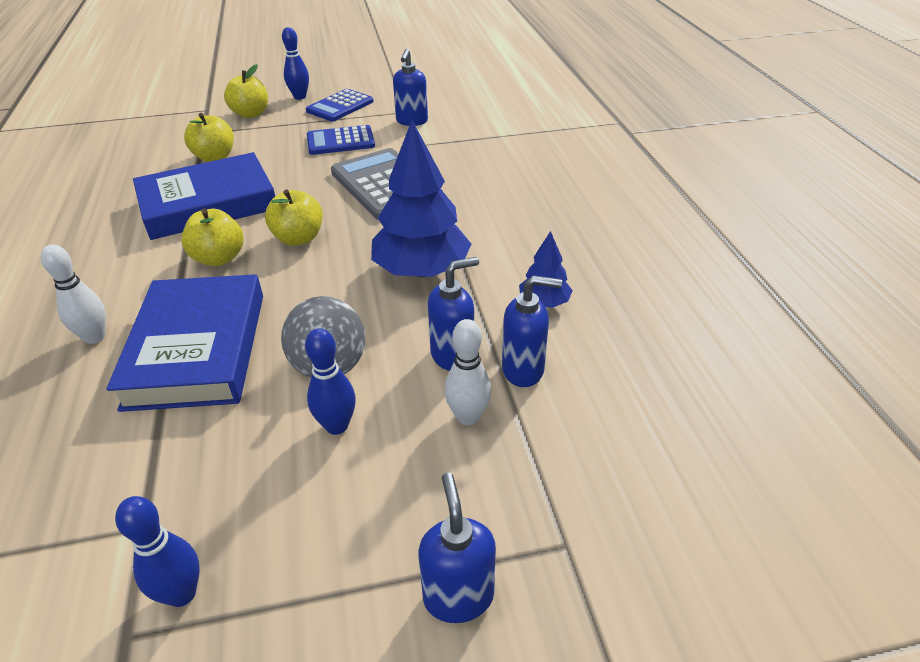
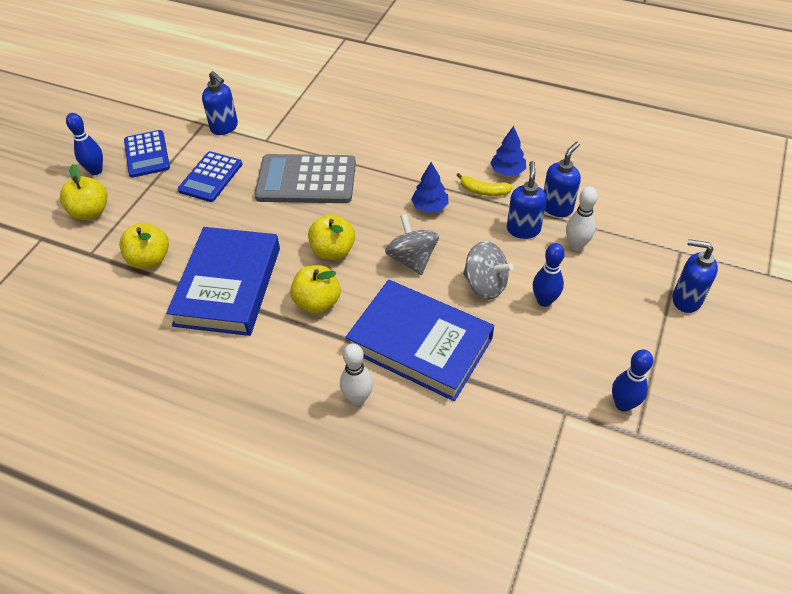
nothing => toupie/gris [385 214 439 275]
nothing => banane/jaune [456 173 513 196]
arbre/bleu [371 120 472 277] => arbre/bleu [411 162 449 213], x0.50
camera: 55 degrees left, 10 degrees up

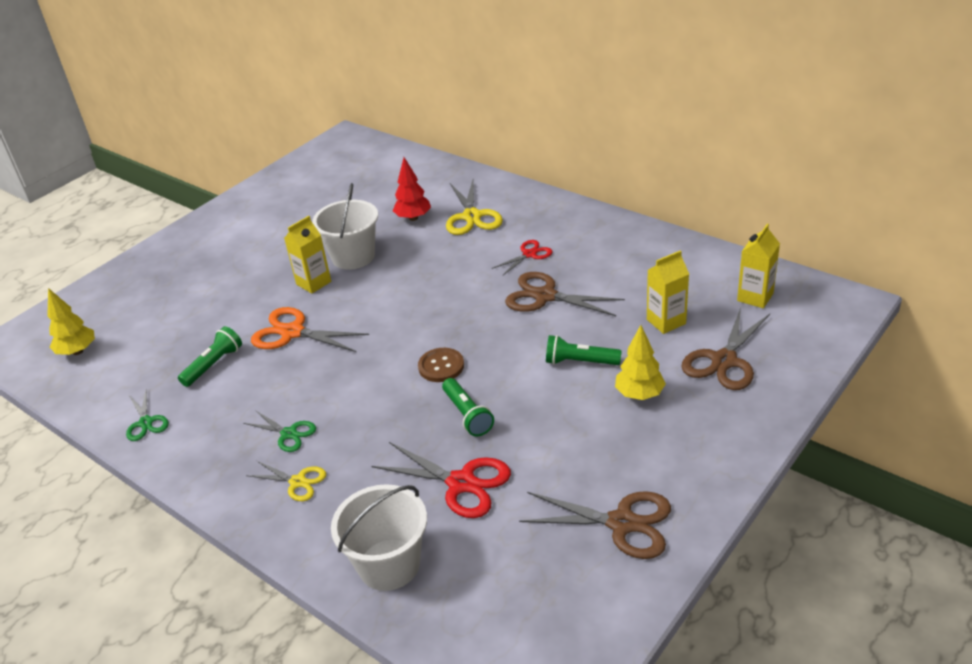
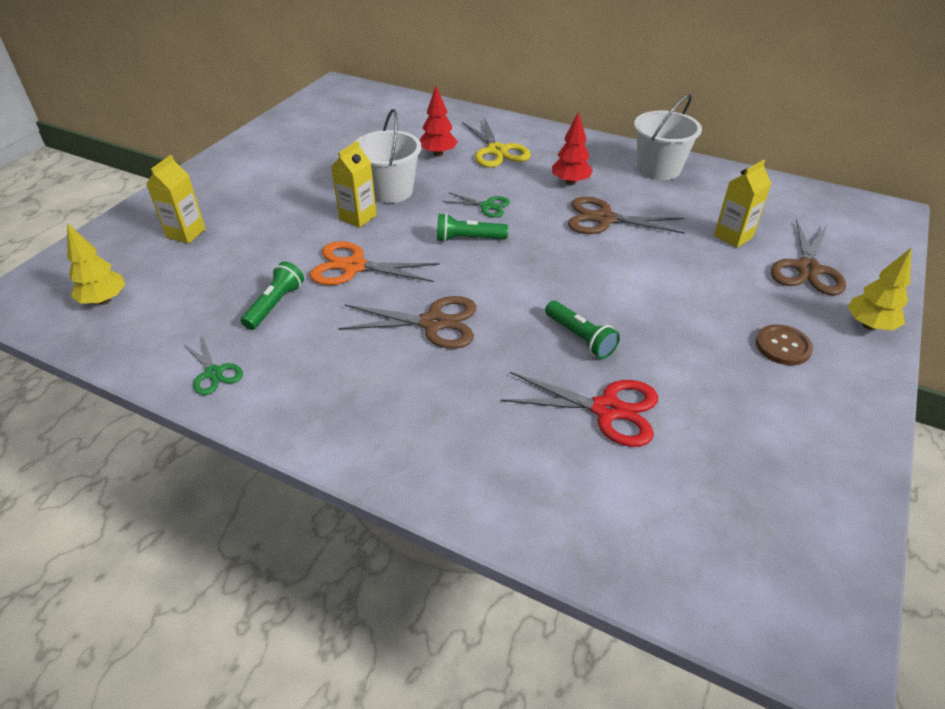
ciseaux/jaune [246 461 326 501] => nothing
ciseaux/vert [243 410 316 452] => ciseaux/vert [443 192 510 218], relocated
seau/blanc [331 484 427 591] => seau/blanc [634 94 702 180], relocated
bouton/marron [418 348 464 382] => bouton/marron [756 324 813 365], relocated
ciseaux/marron [519 491 671 559] => ciseaux/marron [338 296 476 349], relocated
lampe de poche/vert [546 335 622 365] => lampe de poche/vert [437 213 508 242], relocated
arbre/jaune [615 325 666 400] => arbre/jaune [848 248 911 330], relocated
brique de lait/jaune [737 224 780 308] => brique de lait/jaune [146 155 206 244], relocated
ciseaux/rouge [492 240 553 276] => arbre/rouge [552 111 593 185]
camera: 15 degrees left, 5 degrees up

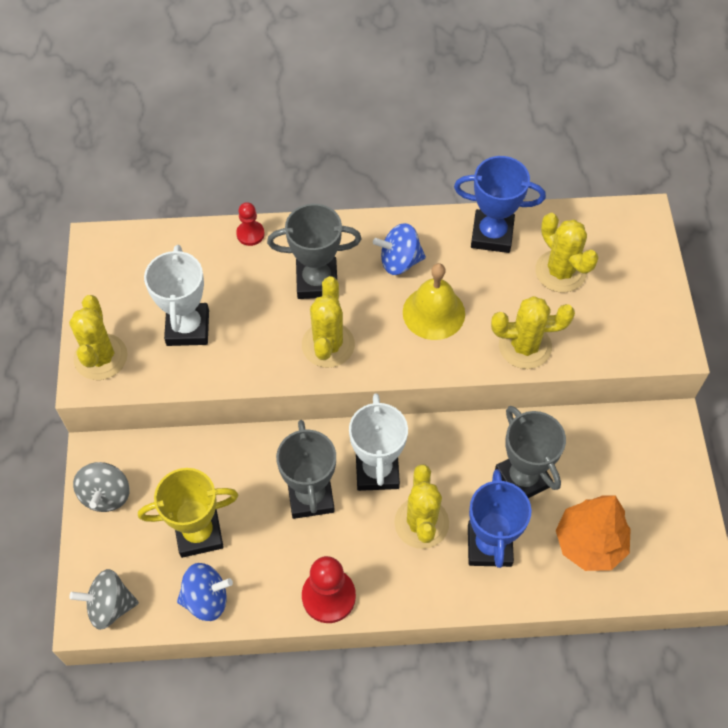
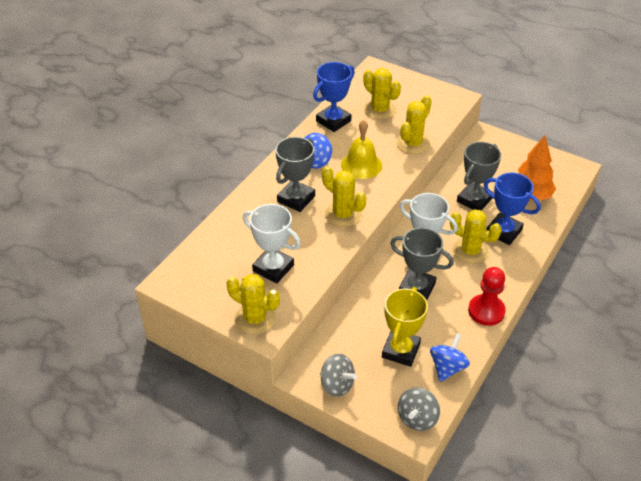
pion/rouge [236 202 265 246] => nothing
trophée/gris [495 406 566 498] => trophée/gris [457 142 501 210], 60 degrees counterclockwise
cactus/jaune [535 213 599 293] => cactus/jaune [363 68 401 120], 45 degrees clockwise
camera: 55 degrees left, 15 degrees down

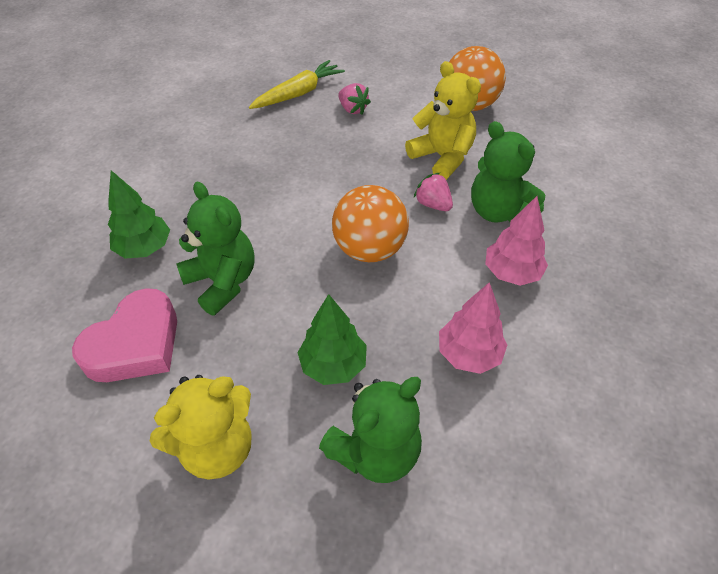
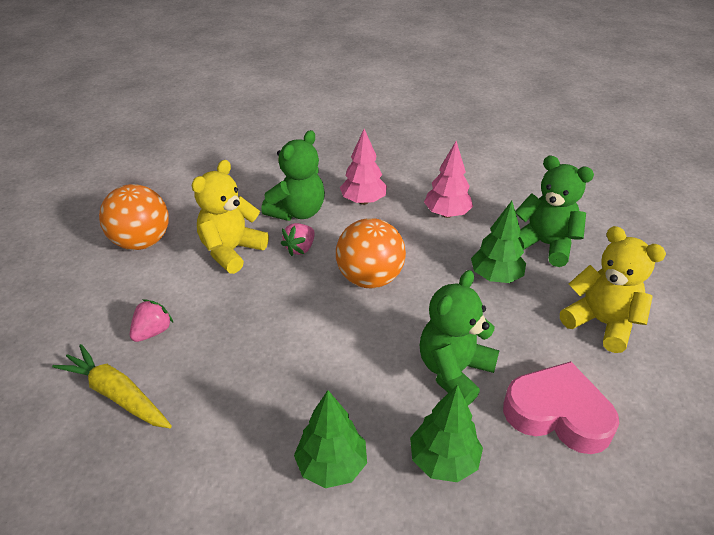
nothing => arbre/vert [294 390 367 488]
camera: 105 degrees left, 10 degrees down

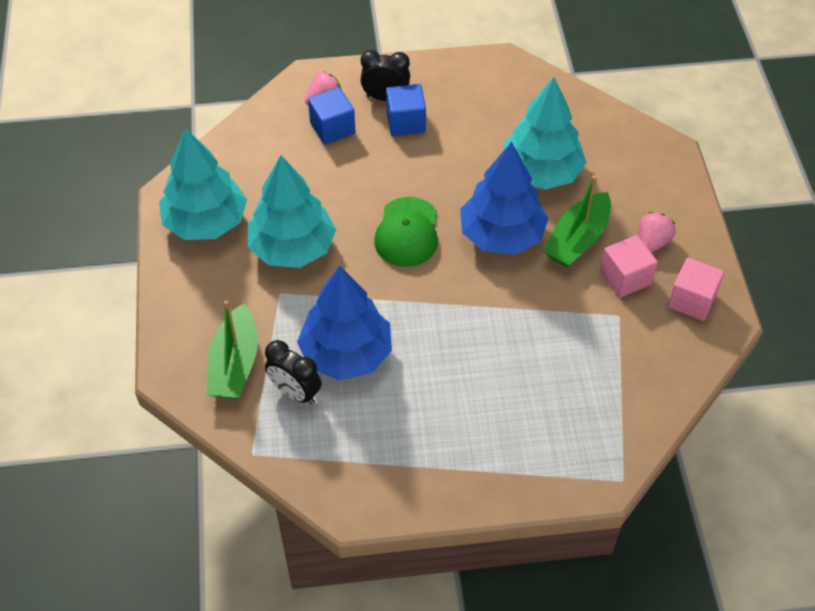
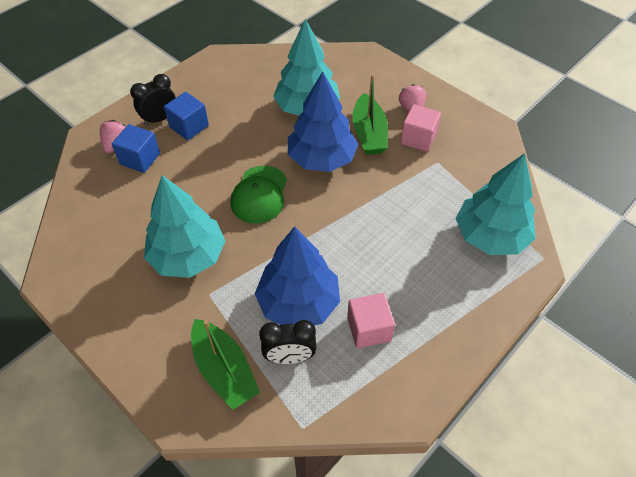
arbre/turquoise [159 128 247 240] => arbre/turquoise [456 153 536 255], relocated
cube/rose [668 258 724 321] => cube/rose [347 293 395 348], relocated
casquette/vert [374 197 438 267] => casquette/vert [230 166 287 224], 45 degrees clockwise
camera: 40 degrees left, 0 degrees up

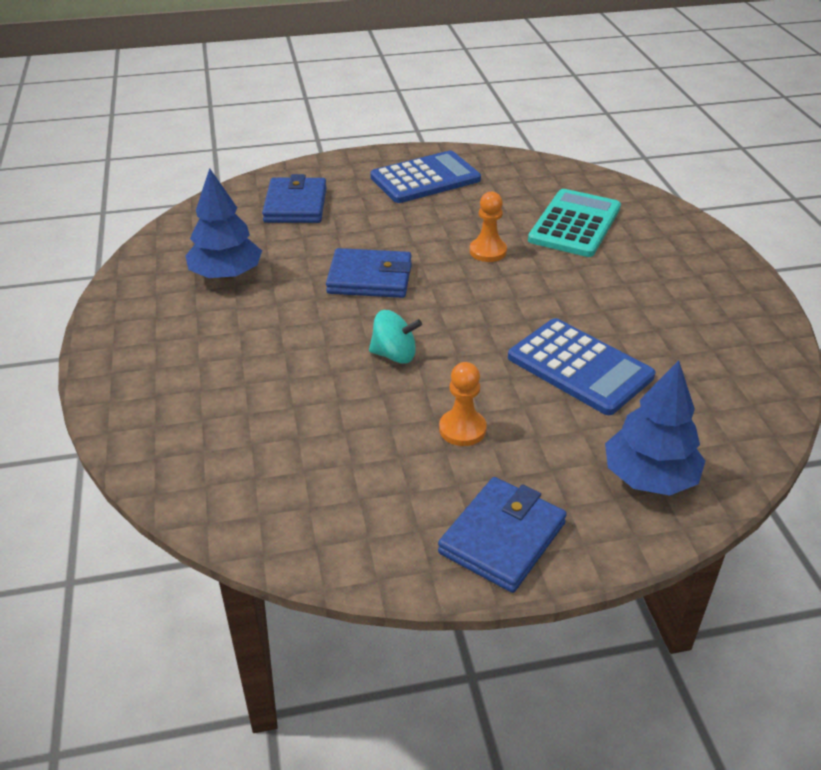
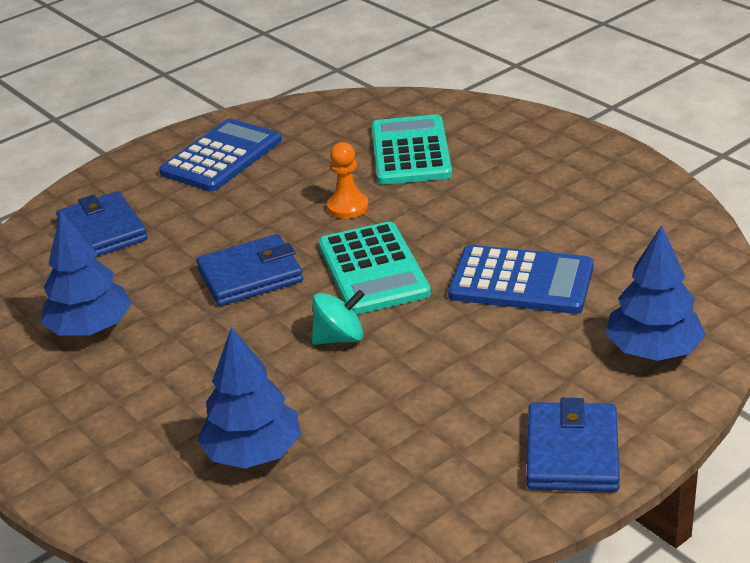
pion/orange [439 362 487 446] => nothing
nothing => arbre/bleu [197 327 301 469]
nothing => calculatrice/turquoise [319 222 431 315]
camera: 25 degrees left, 5 degrees down

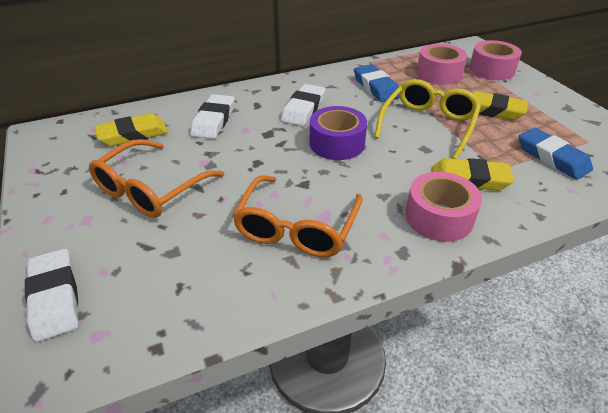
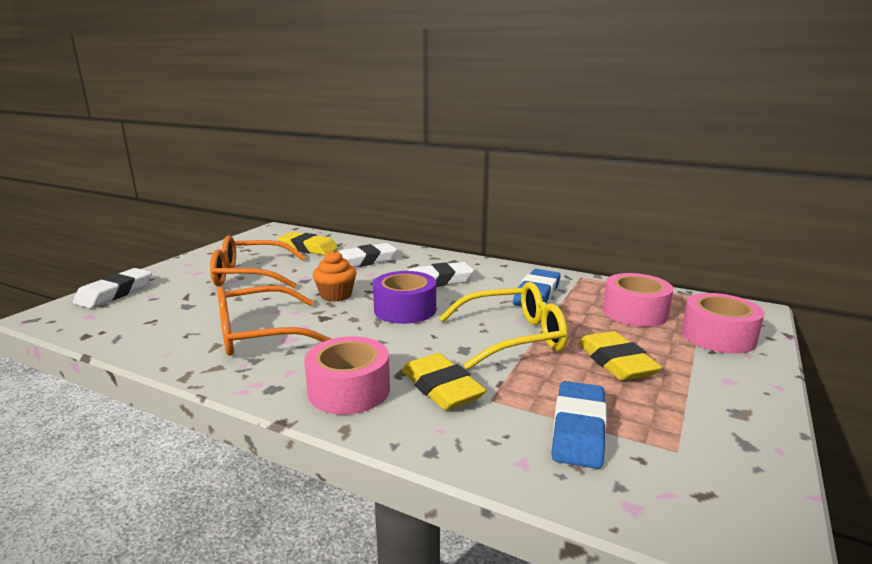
nothing => muffin/orange [313 251 356 302]
camera: 50 degrees right, 20 degrees down

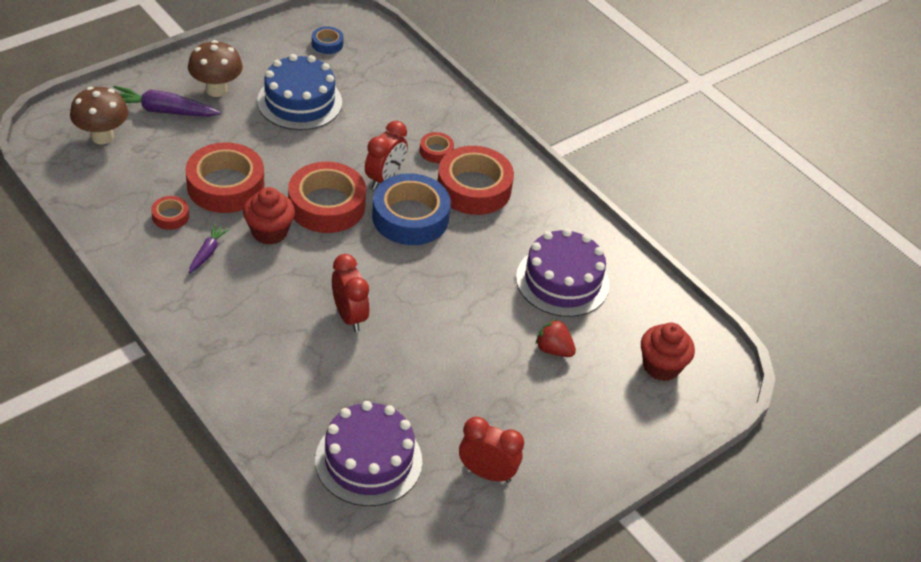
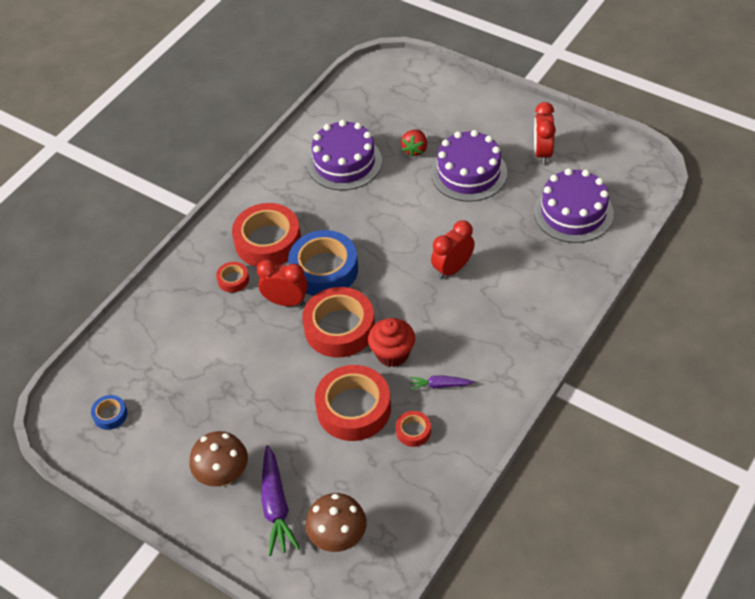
gâteau/bleu [257 54 342 130] => nothing
muffin/rouge [641 323 695 381] => nothing
nothing => gâteau/violet [431 130 507 202]
camera: 100 degrees left, 5 degrees up

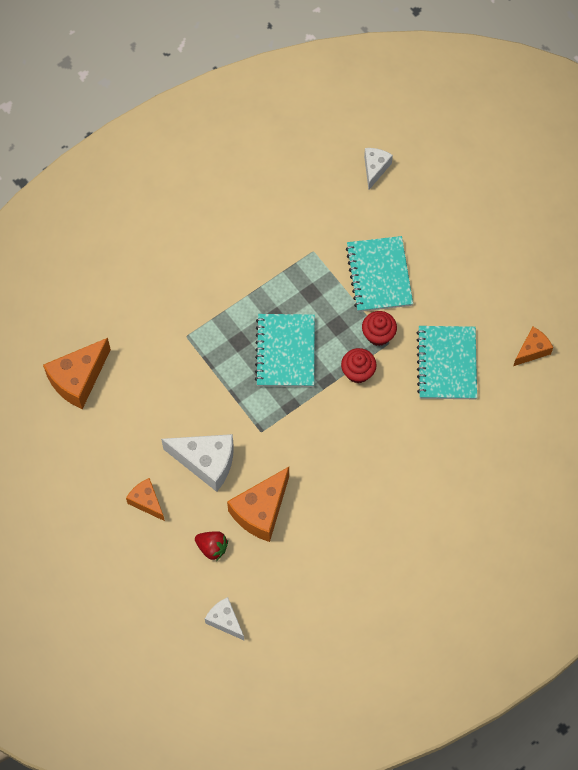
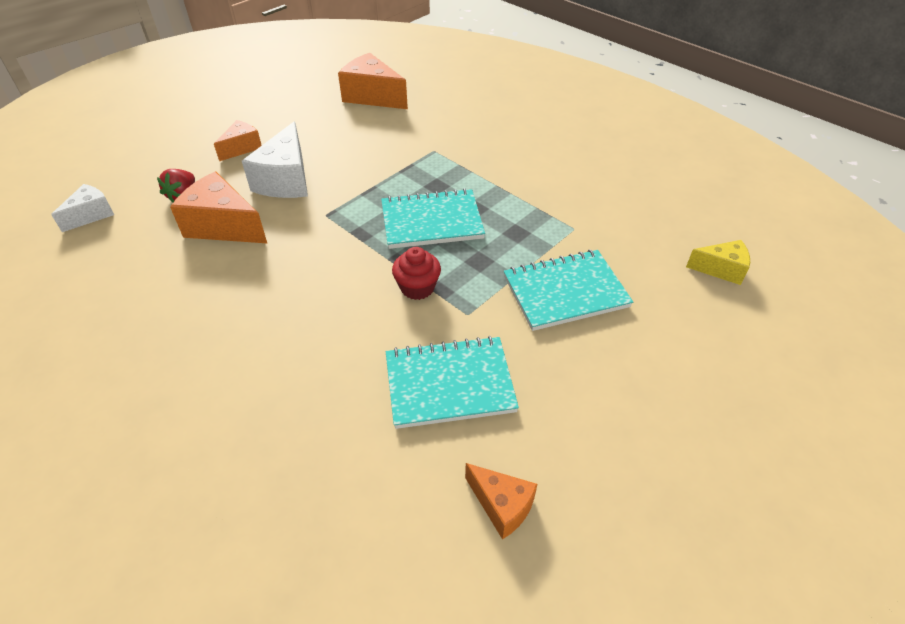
muffin/rouge [362 311 397 346] => nothing
fromage/blanc [364 148 393 190] => fromage/jaune [686 240 750 285]
camera: 80 degrees right, 20 degrees down

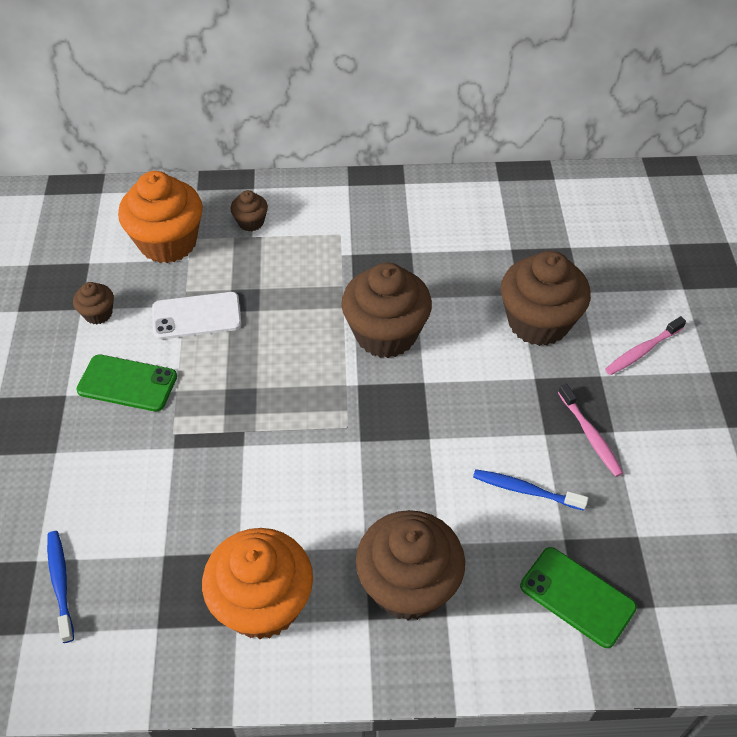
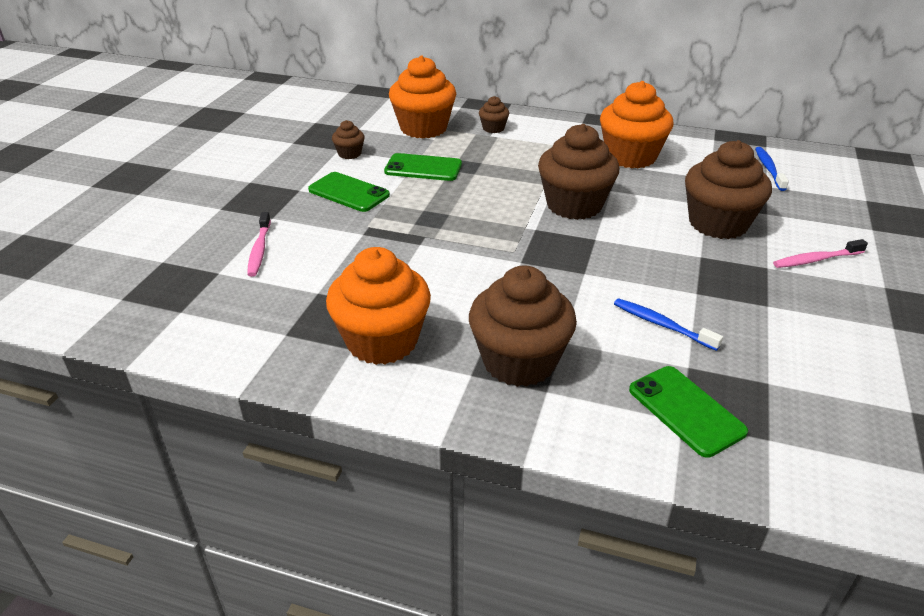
nothing => muffin/orange [600 81 673 169]
brosse à dents/bleu [47 531 74 643] => brosse à dents/bleu [755 147 789 191], relocated
brosse à dents/rose [558 384 623 477] => brosse à dents/rose [247 212 271 277], relocated
téléphone/blanc [152 292 242 340] => téléphone/vert [384 153 462 181]
camera: 20 degrees right, 15 degrees down

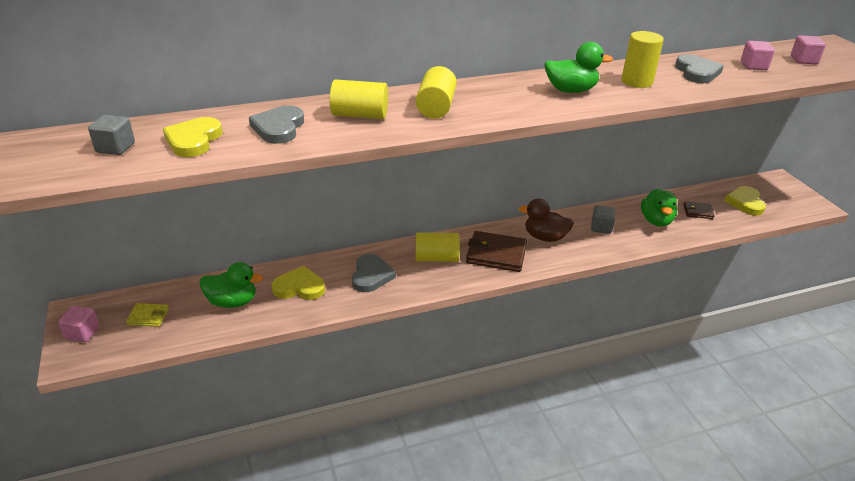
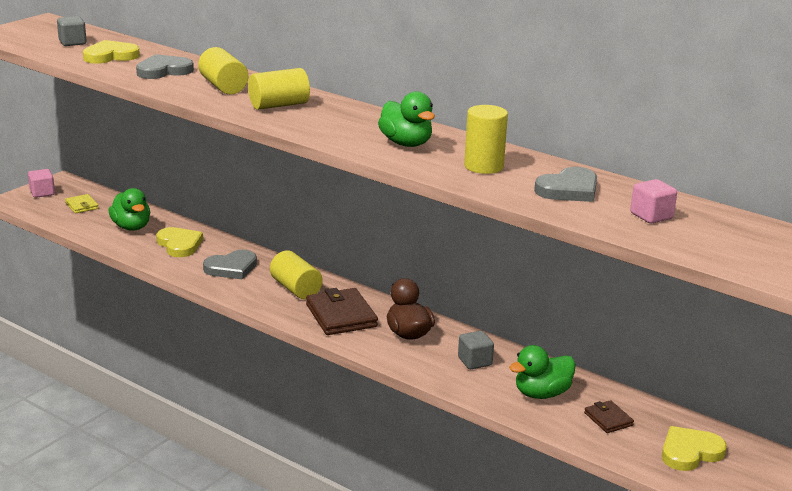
cube/rose [791 35 826 64] => nothing
camera: 55 degrees right, 10 degrees down

